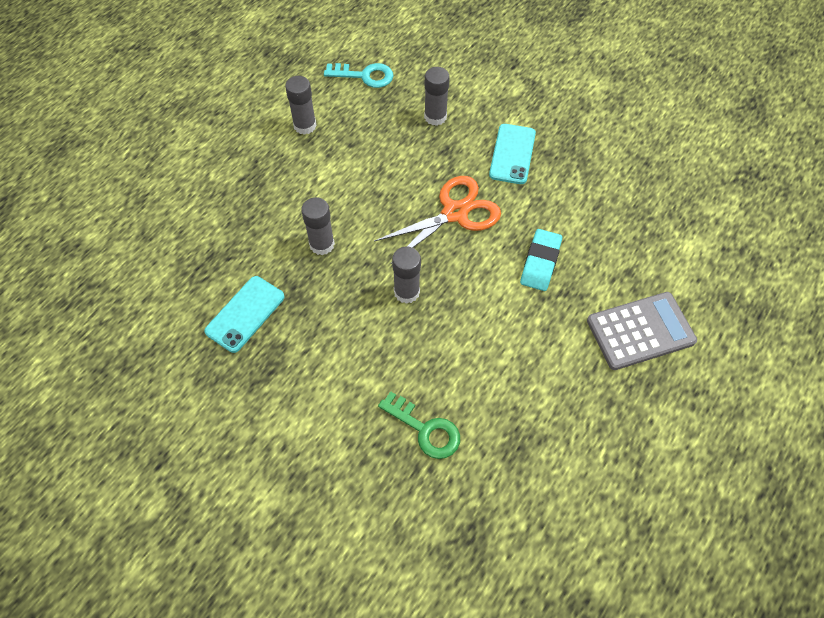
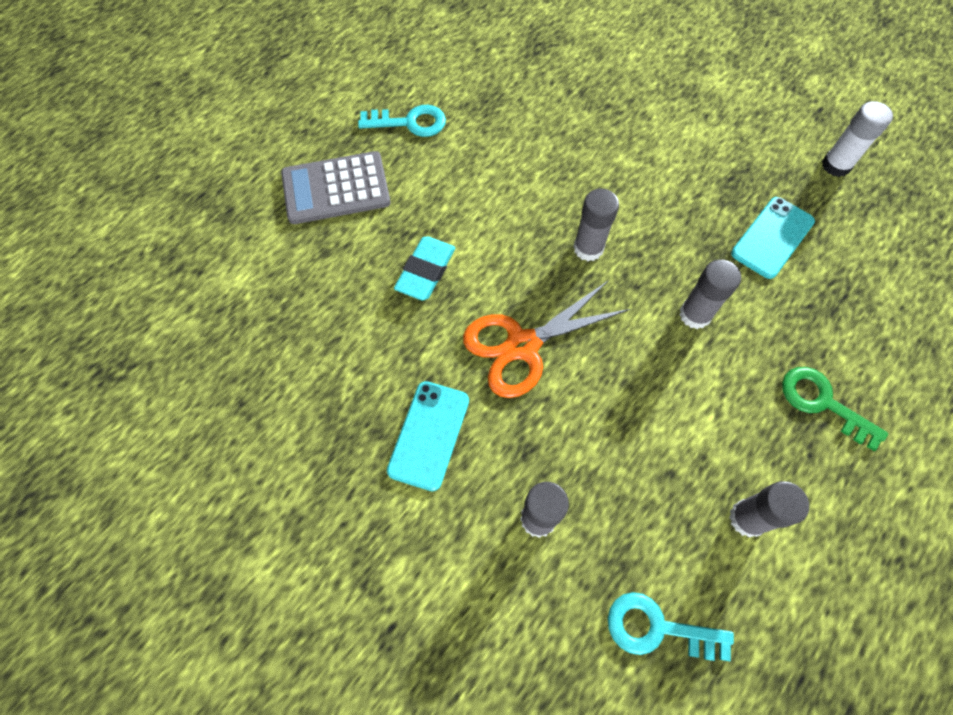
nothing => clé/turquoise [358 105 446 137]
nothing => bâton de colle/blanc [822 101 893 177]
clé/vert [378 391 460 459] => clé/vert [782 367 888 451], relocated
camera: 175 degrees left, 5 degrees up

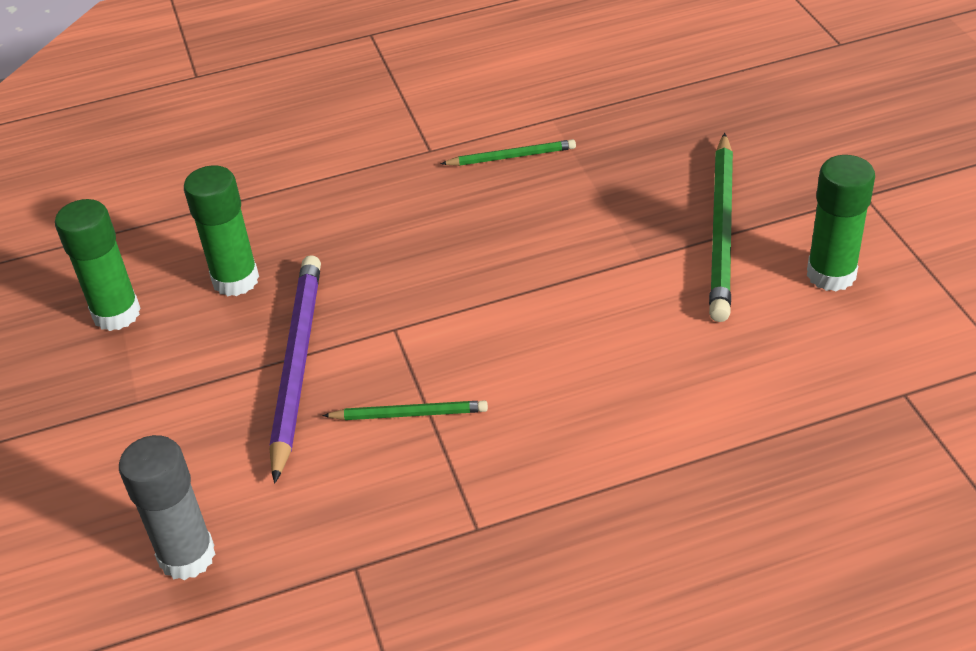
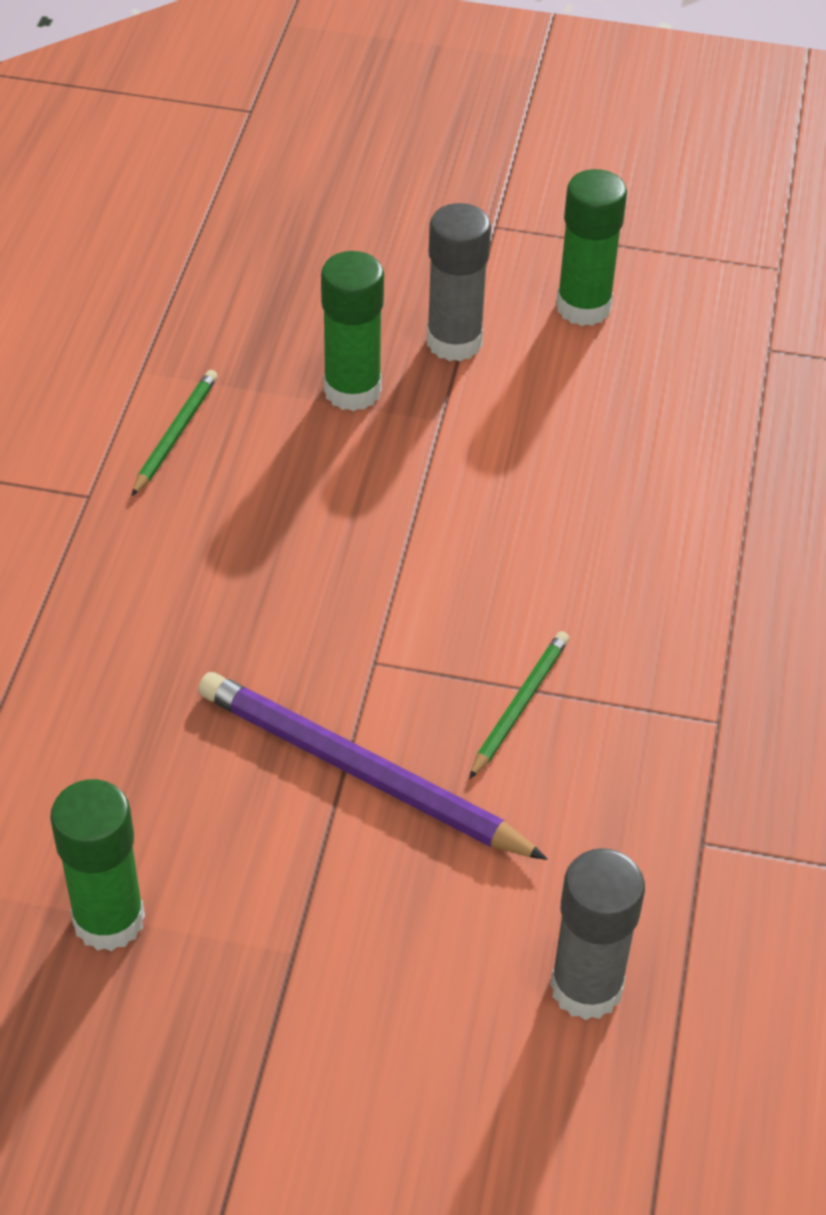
bâton de colle/vert [184 166 259 296] => bâton de colle/vert [321 251 384 411], relocated
crayon/vert [709 133 733 322] => bâton de colle/gris [427 203 491 361]
camera: 65 degrees left, 5 degrees up

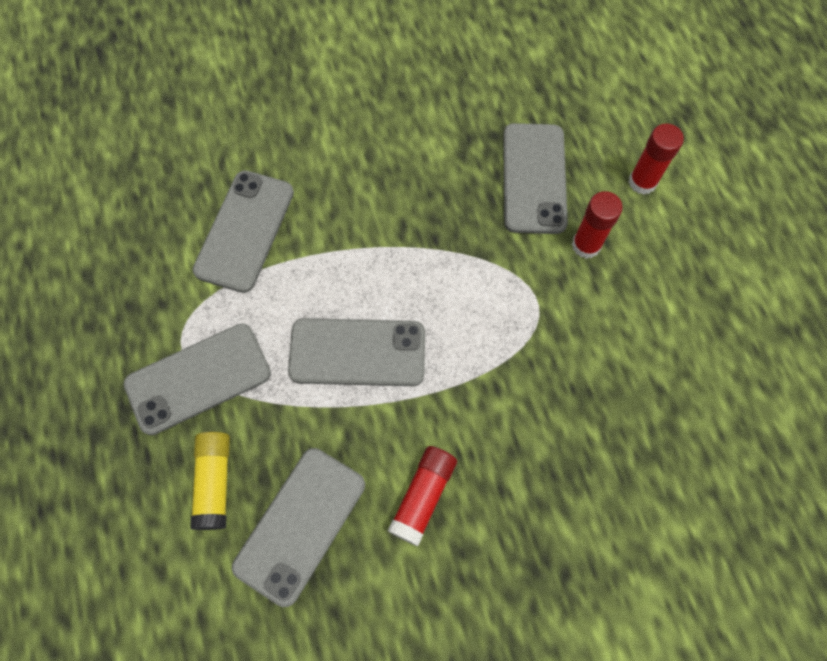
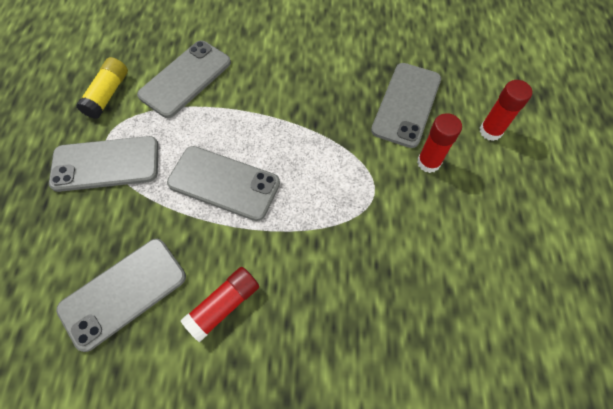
bâton de colle/jaune [190 432 230 530] => bâton de colle/jaune [76 57 128 119], relocated
camera: 20 degrees right, 5 degrees down

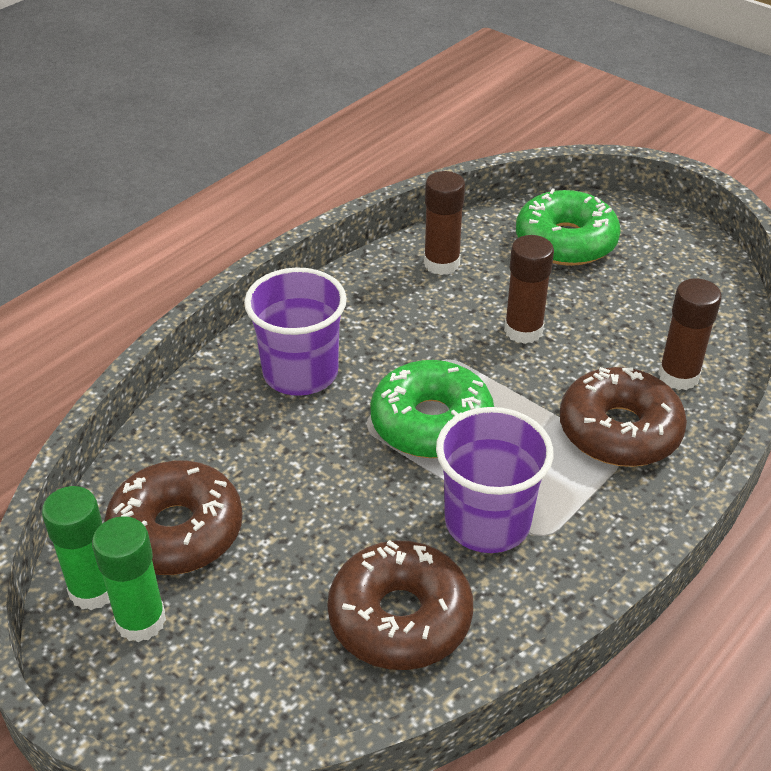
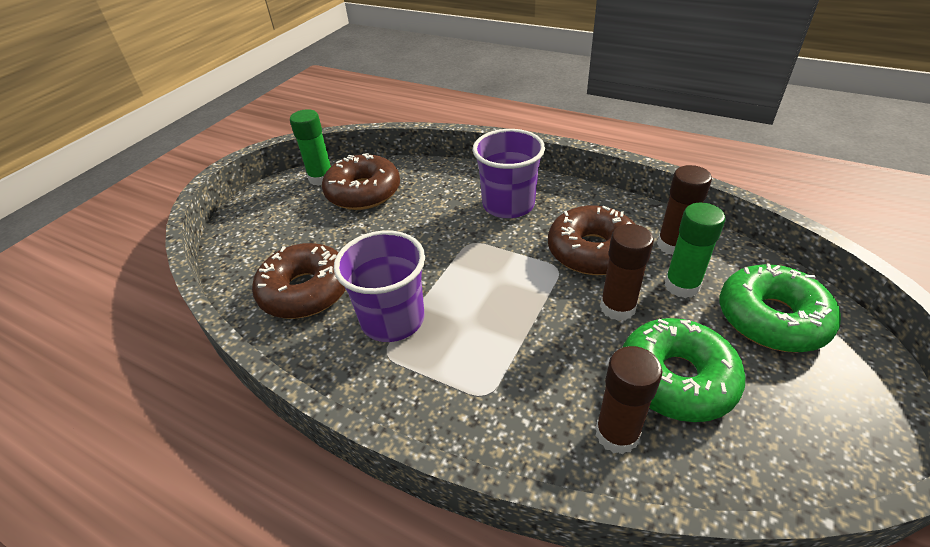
bâton de colle/vert [92 516 166 642] => bâton de colle/vert [664 203 725 298], relocated
beignet/vert [370 360 494 458] => beignet/vert [623 318 745 422], relocated
beignet/marron [560 367 687 467] => beignet/marron [548 206 635 275], relocated
camera: 80 degrees right, 0 degrees up

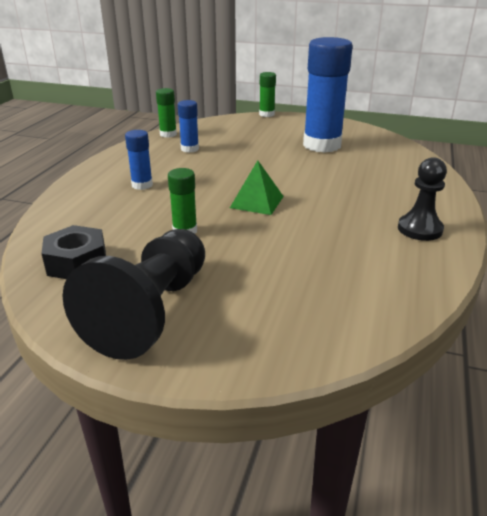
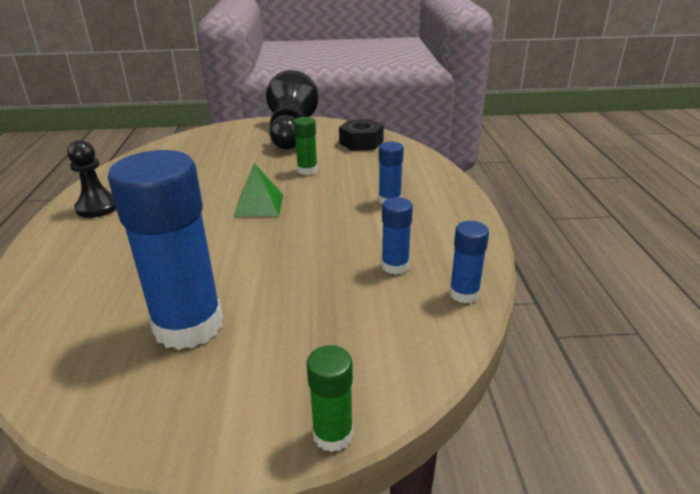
bâton de colle/vert [156 88 177 138] => bâton de colle/bleu [449 221 489 304]
camera: 160 degrees right, 0 degrees up

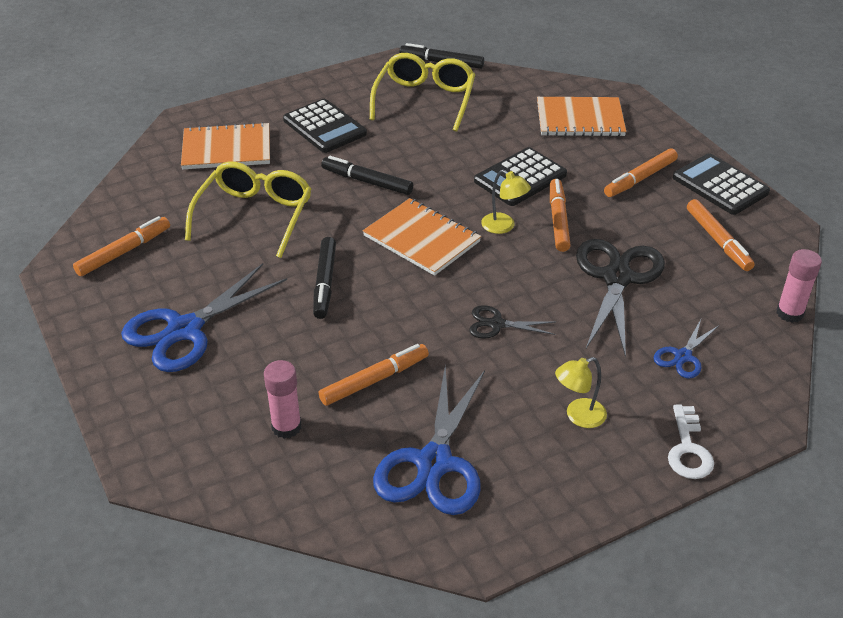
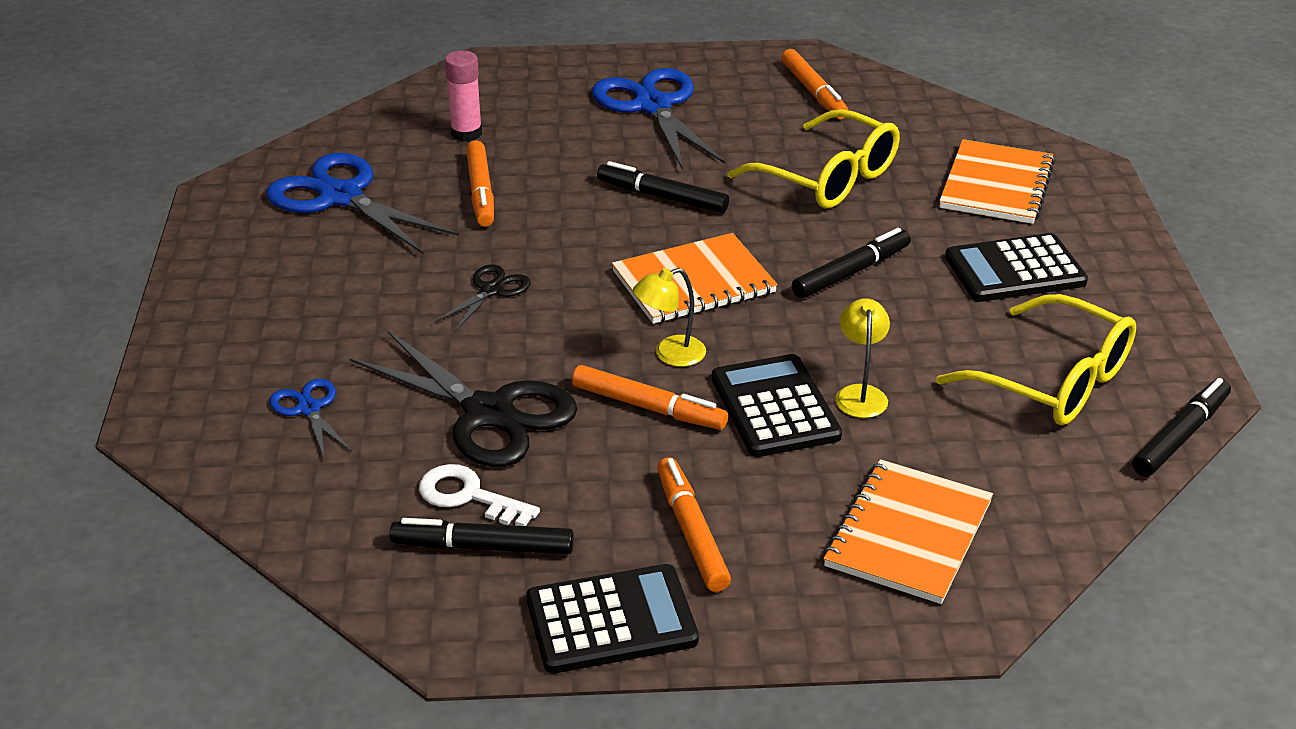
bâton de colle/rose [776 249 822 323] => nothing
lampe/jaune [555 357 607 428] => lampe/jaune [835 298 890 418], relocated
clé/blanc [668 405 714 479] => clé/blanc [419 464 540 526], relocated
feutre/orange [687 199 755 271] => feutre/noir [390 518 574 554]
camera: 115 degrees right, 5 degrees down

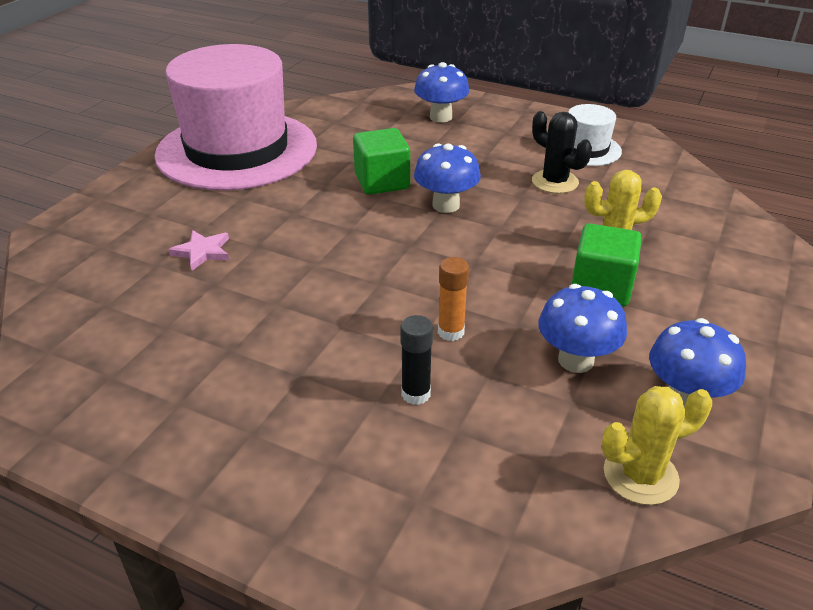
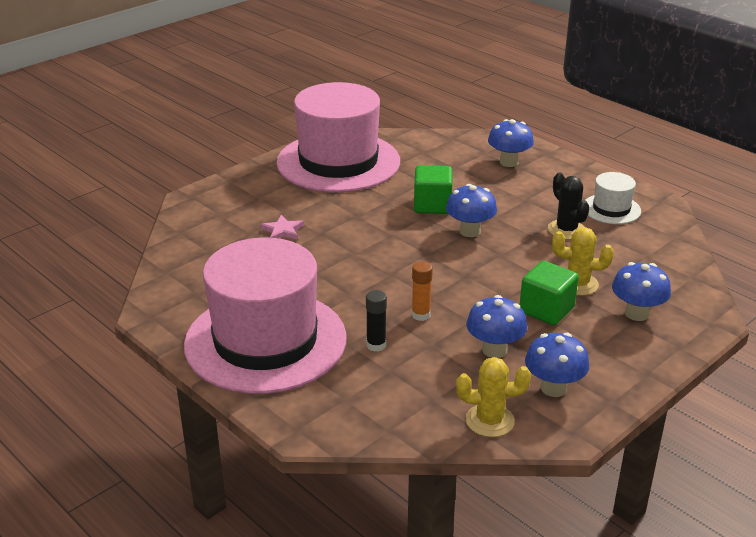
nothing => chapeau/rose [184 238 347 394]
nothing => champignon/bleu [612 262 671 321]
camera: 20 degrees right, 5 degrees down

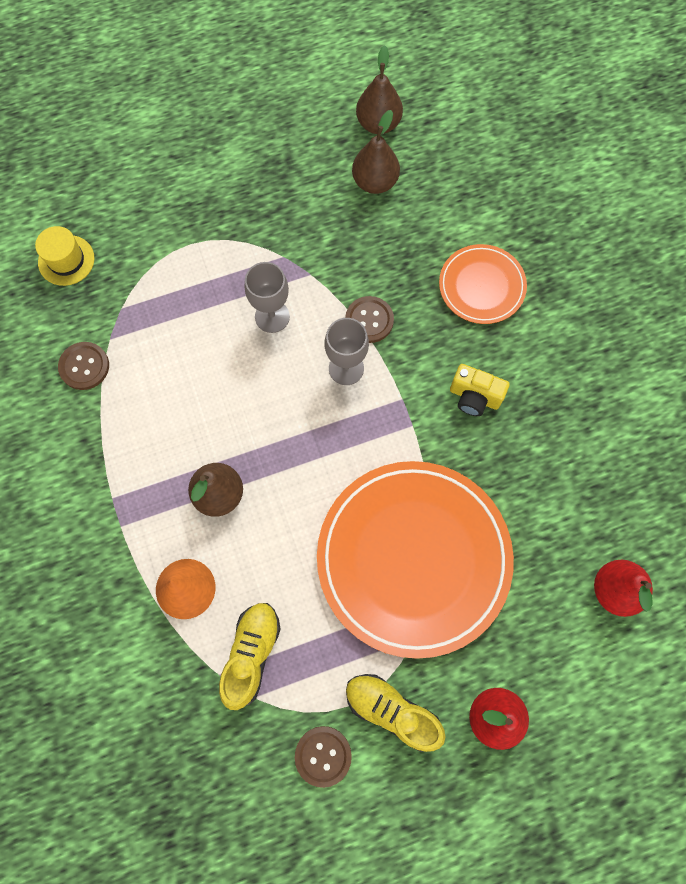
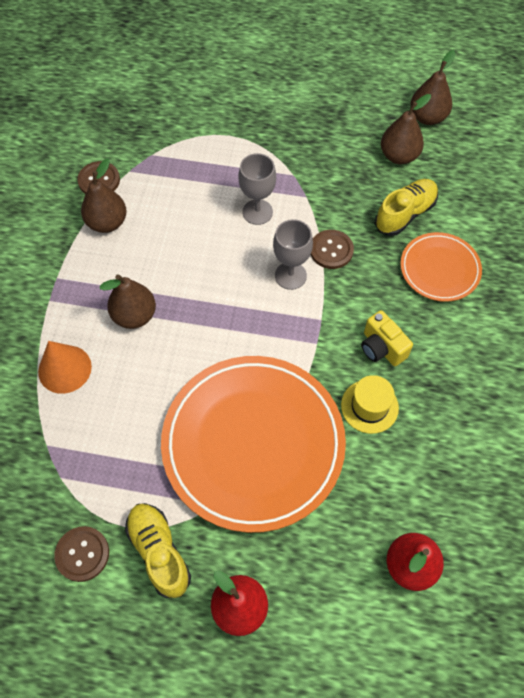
nothing => poire/marron [81 158 127 233]
chapeau/jaune [35 226 94 286] => chapeau/jaune [341 375 399 434], relocated
chaussure/jaune [219 603 280 710] => chaussure/jaune [375 179 438 236], relocated
camera: 30 degrees right, 10 degrees down

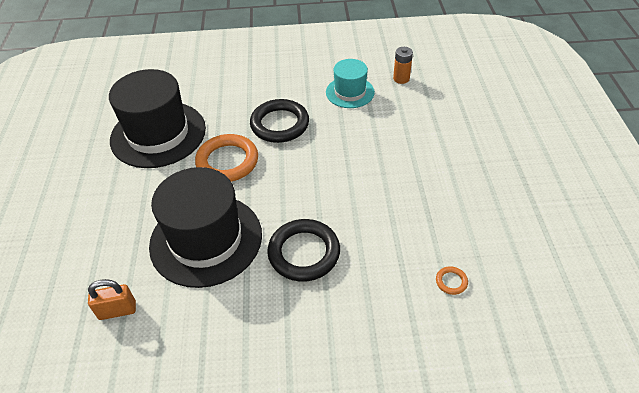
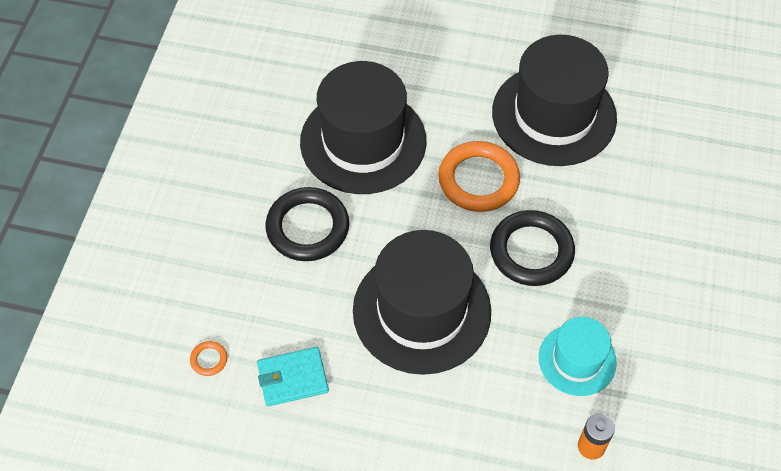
cadenas/orange [88 279 136 320] => nothing
nothing => portefeuille/turquoise [257 347 329 406]
nothing => chapeau/noir [353 230 491 375]
camera: 105 degrees right, 10 degrees up

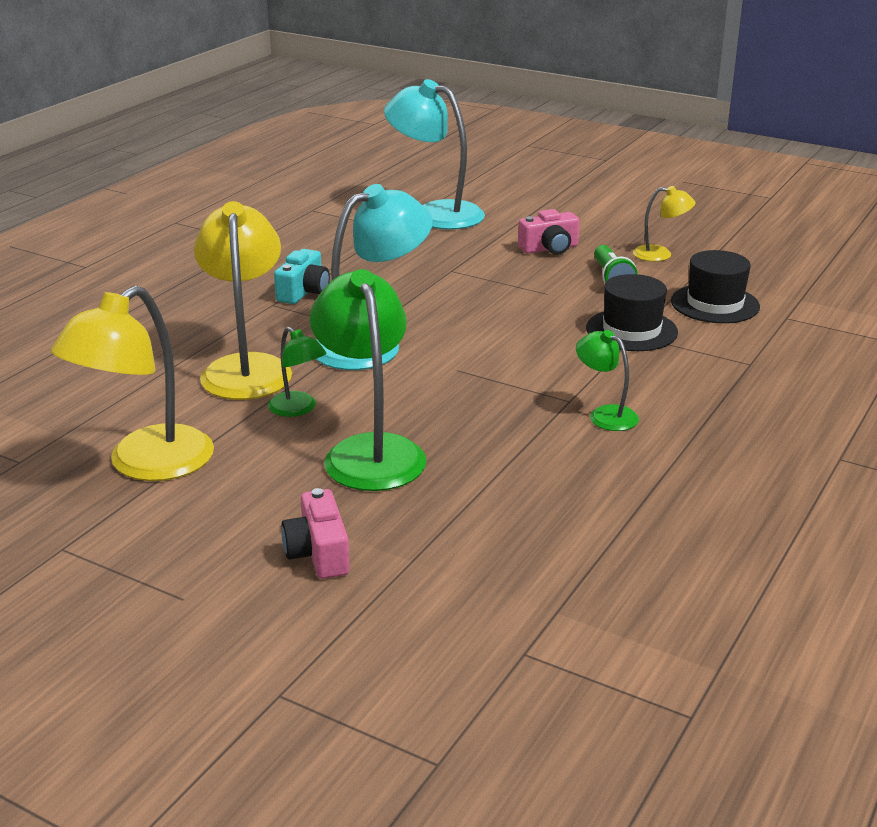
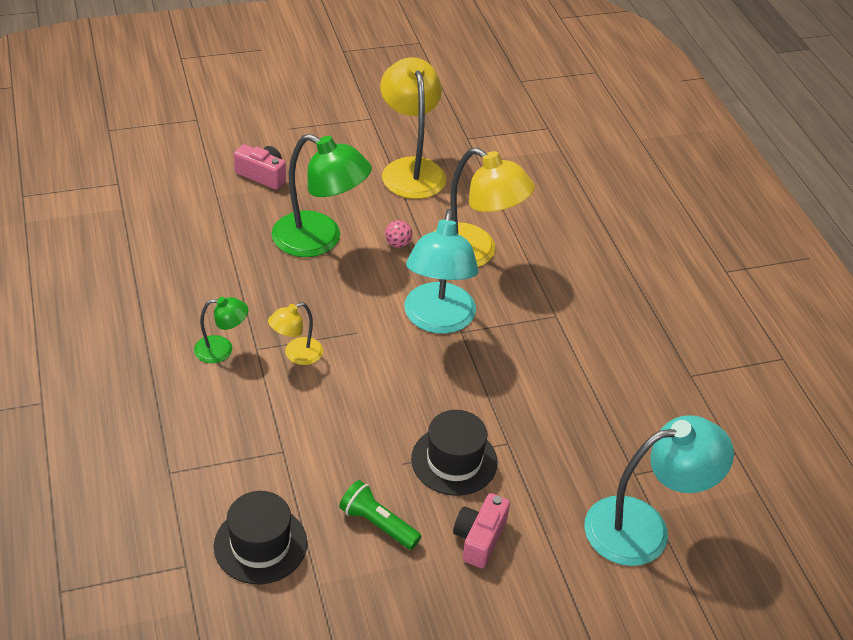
appareil photo/turquoise [274 249 330 304] => nothing
chapeau/noir [586 274 678 351] => chapeau/noir [411 410 498 496], relocated
lampe/jaune [633 186 696 261] => lampe/jaune [268 302 323 365], relocated
lampe/vert [268 327 327 417] => balle/rose [385 220 412 248]
camera: 130 degrees right, 15 degrees up

